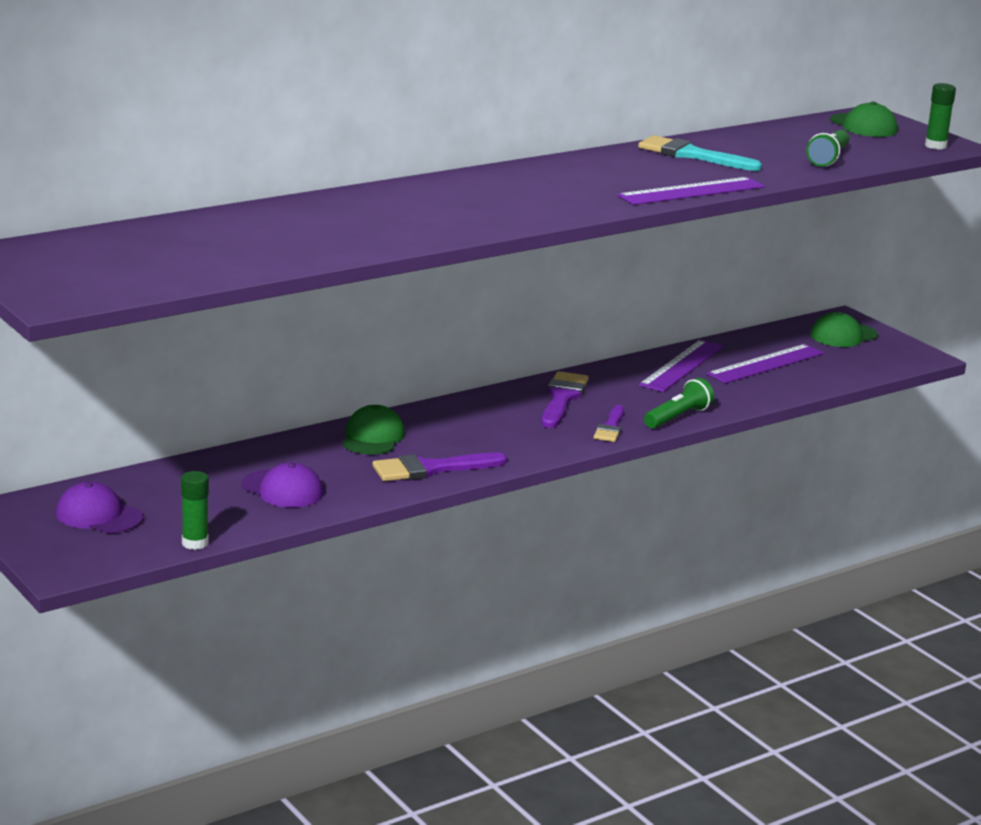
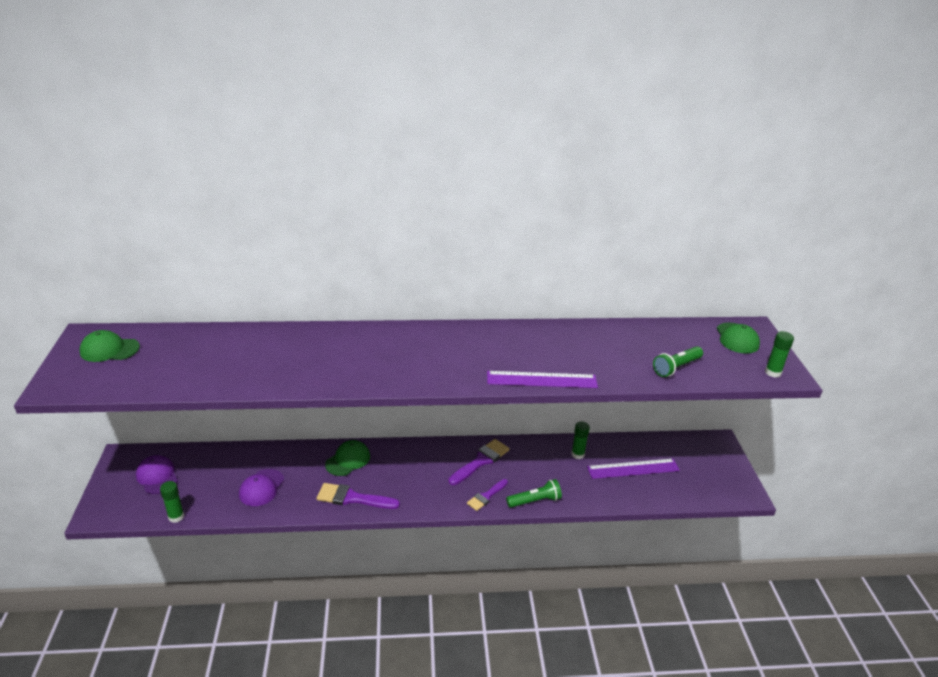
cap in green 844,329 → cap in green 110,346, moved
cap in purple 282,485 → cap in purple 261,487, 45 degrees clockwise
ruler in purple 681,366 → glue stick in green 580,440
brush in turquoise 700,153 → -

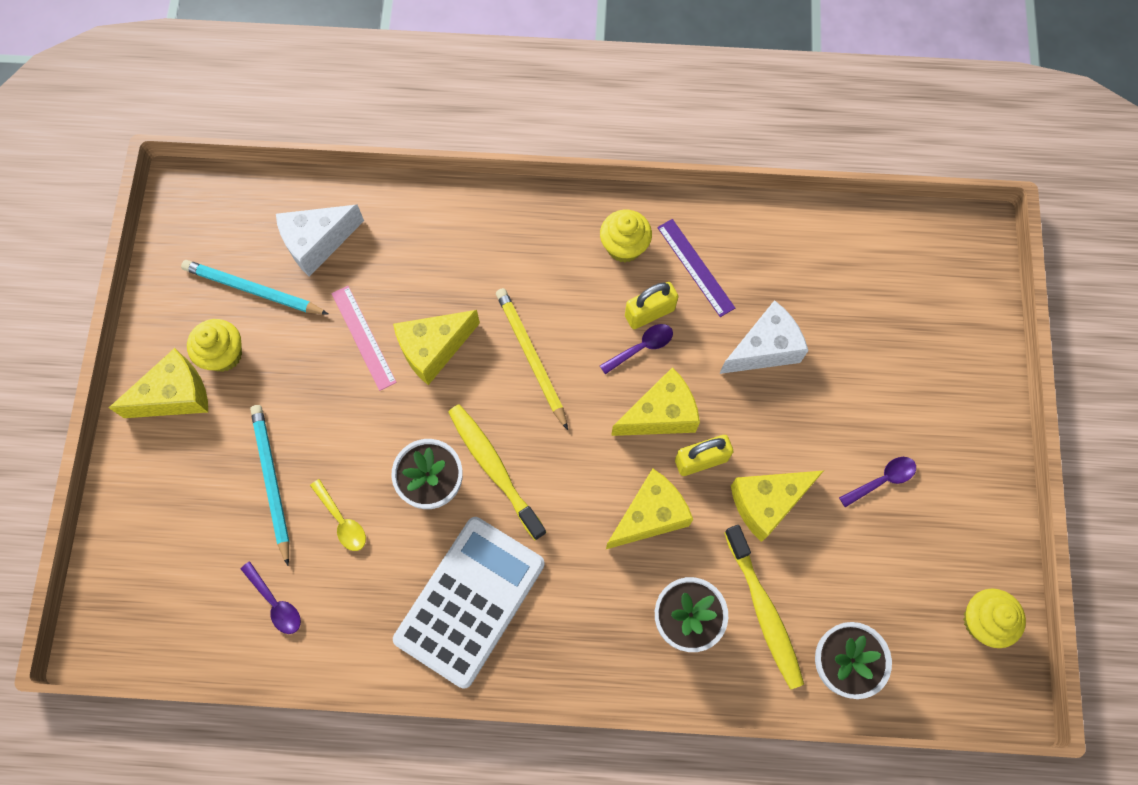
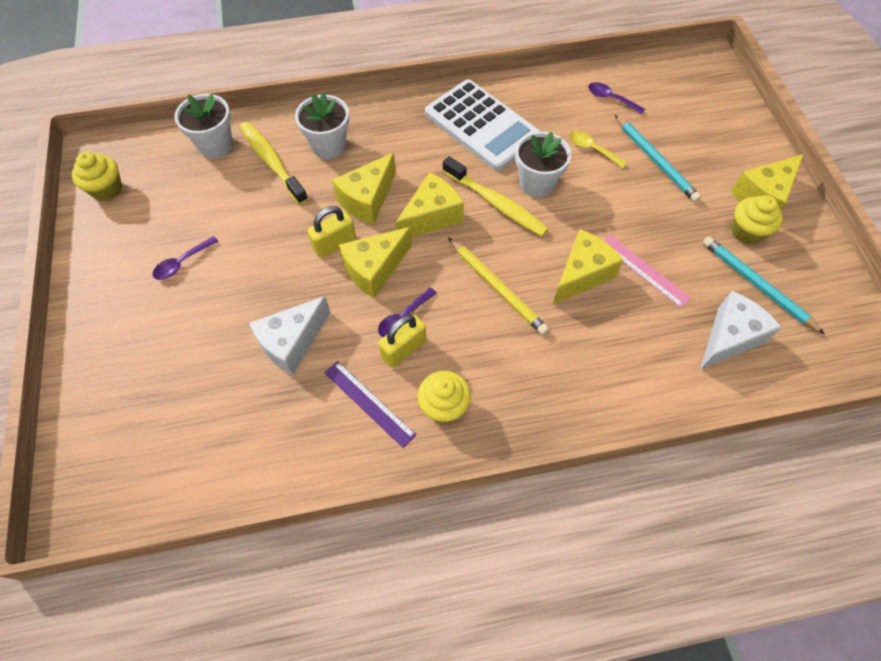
cheese in yellow 777,506 → cheese in yellow 429,204, moved
calculator in white 469,602 → calculator in white 483,125, 60 degrees counterclockwise
pencil in turquoise 254,287 → pencil in turquoise 763,285, 135 degrees counterclockwise

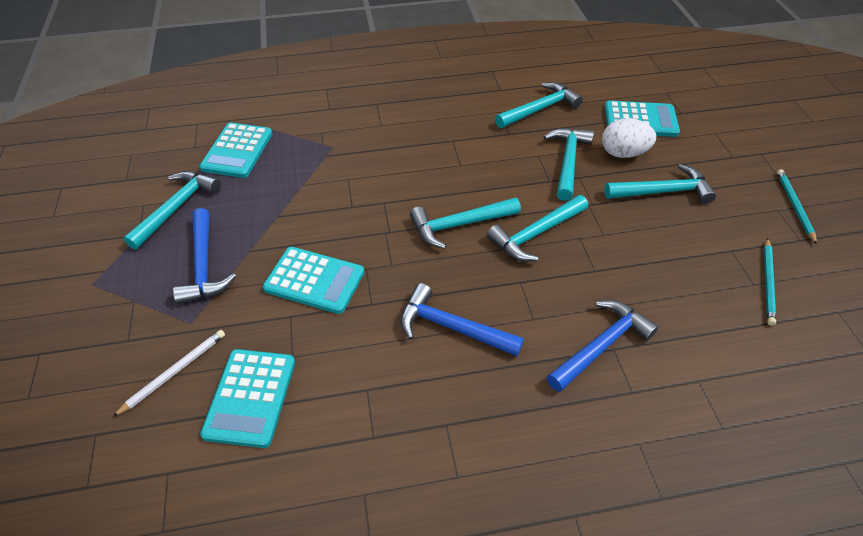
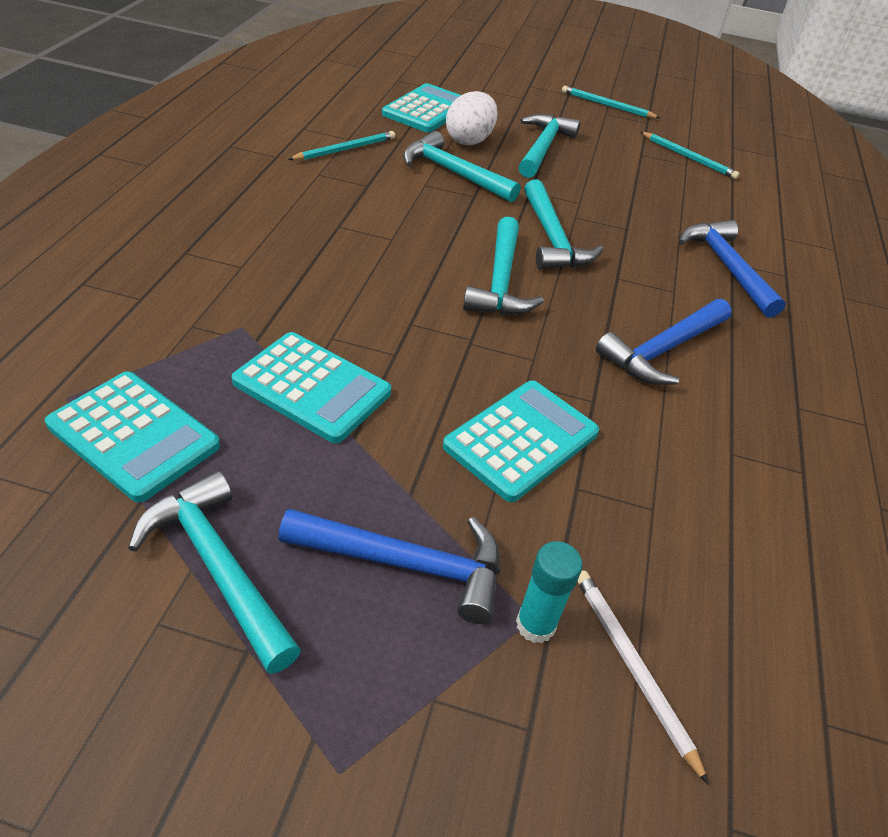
calculator in turquoise 247,398 → calculator in turquoise 311,387, moved
hammer in turquoise 539,105 → pencil in turquoise 341,145
- → glue stick in turquoise 549,592

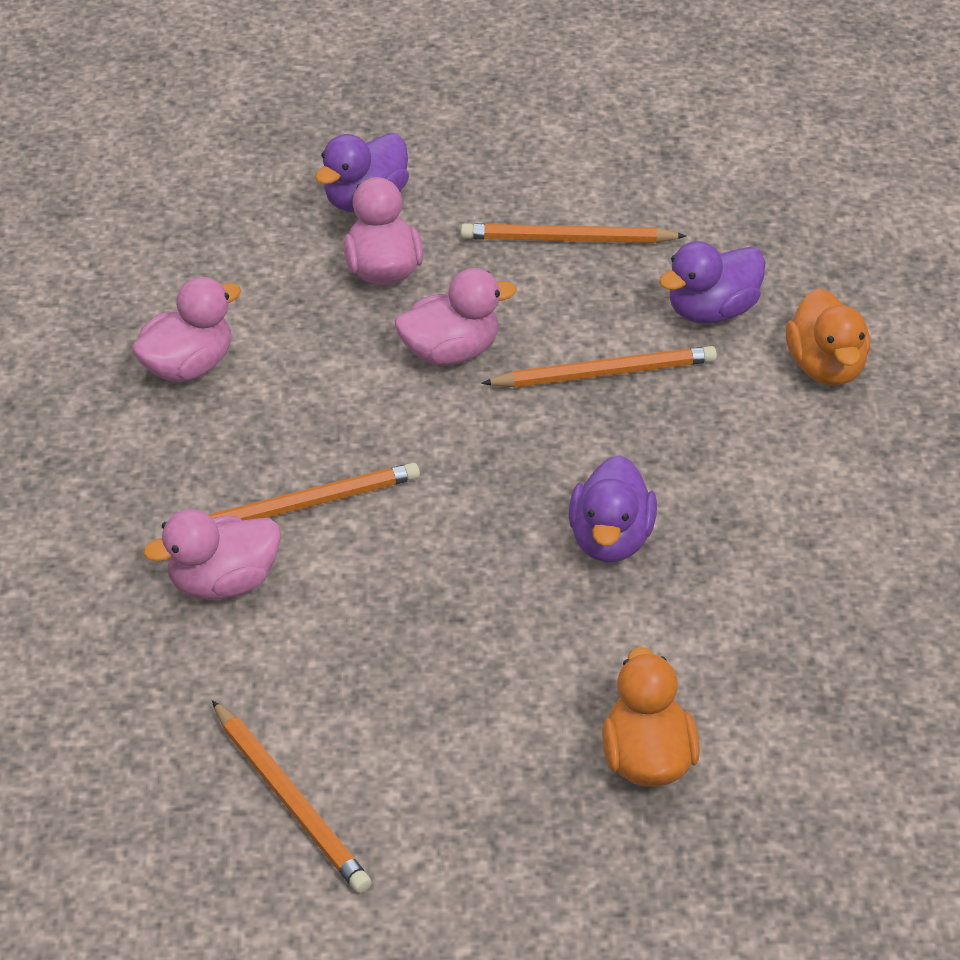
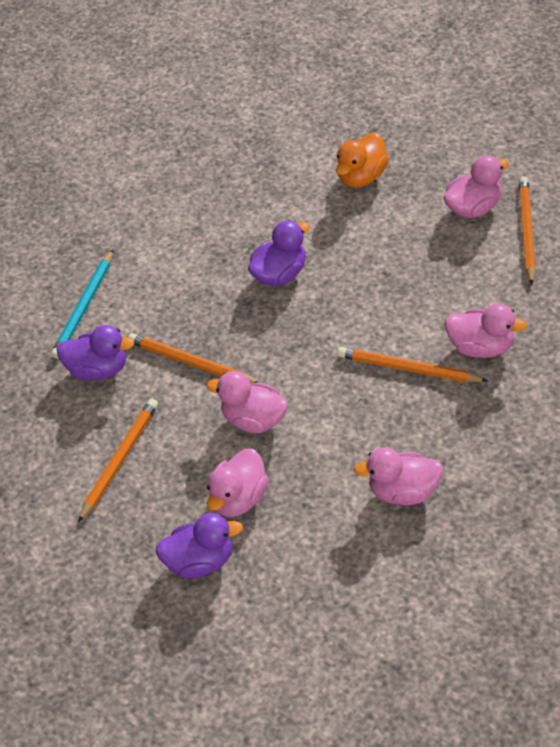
duck in orange 828,337 → pencil in turquoise 82,304
pencil in orange 573,233 → pencil in orange 118,461, 105 degrees counterclockwise
- → duck in pink 476,186

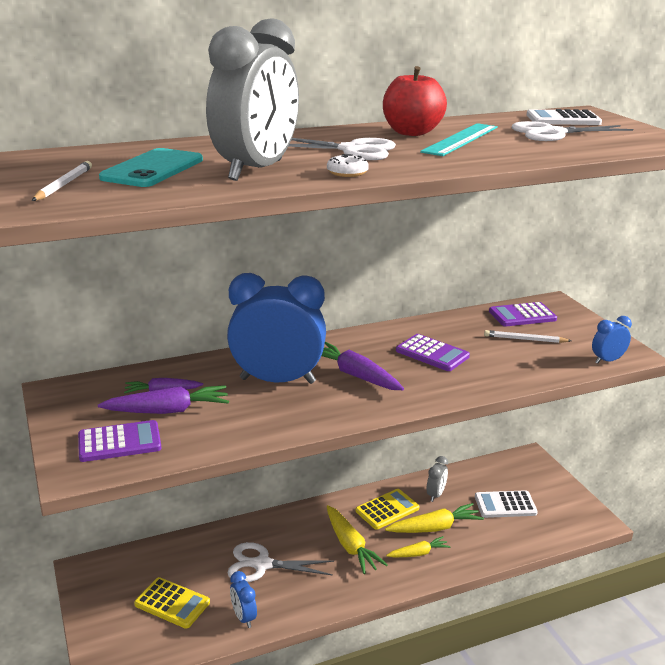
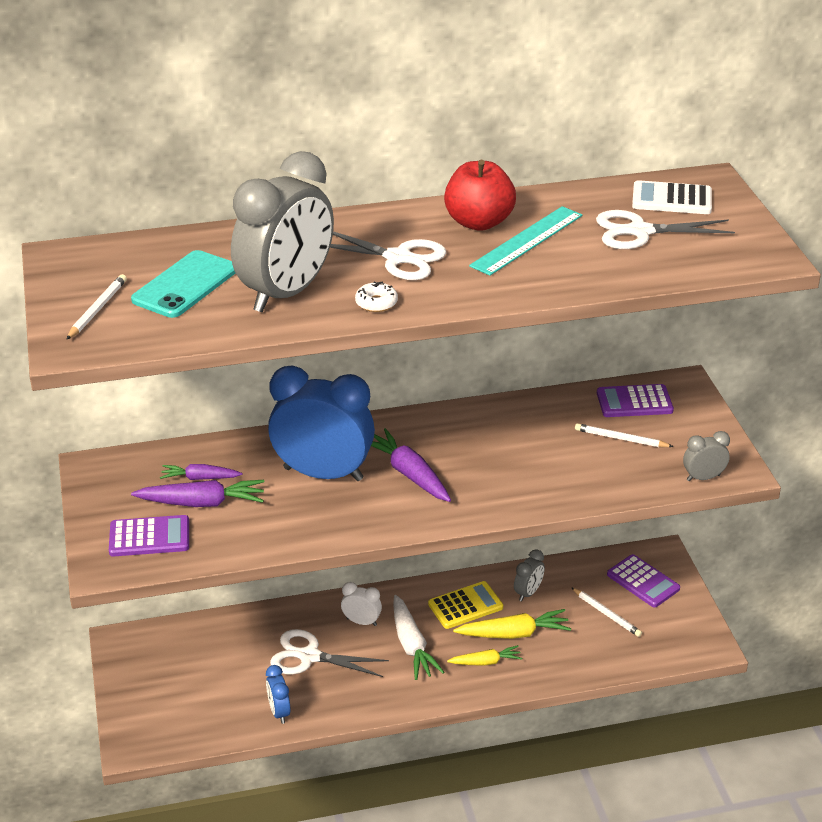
- → clock in white 361,604
carrot in yellow 357,539 → carrot in white 418,637
calculator in white 506,504 → pencil in white 606,612
calculator in purple 433,352 → calculator in purple 643,581, moved
clock in blue 612,340 → clock in grey 706,456
calculator in yellow 172,603 → -

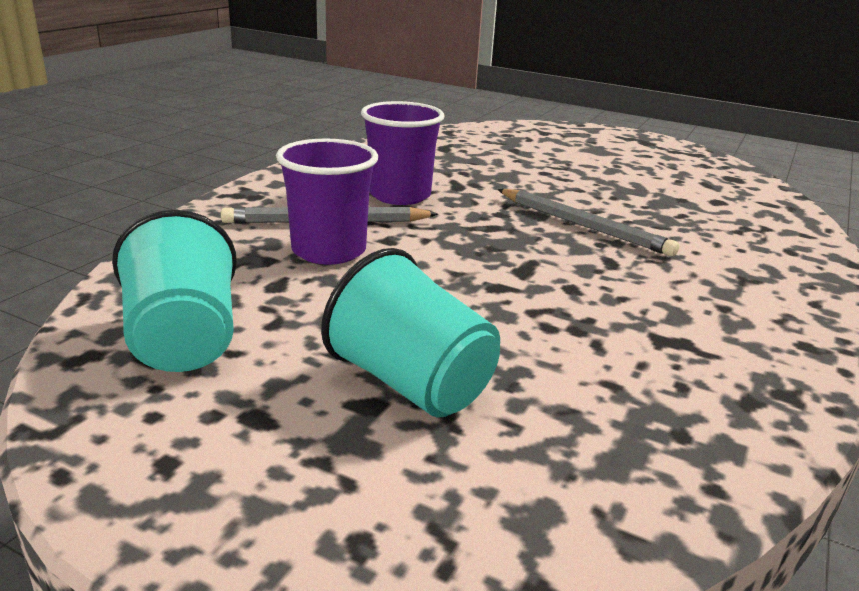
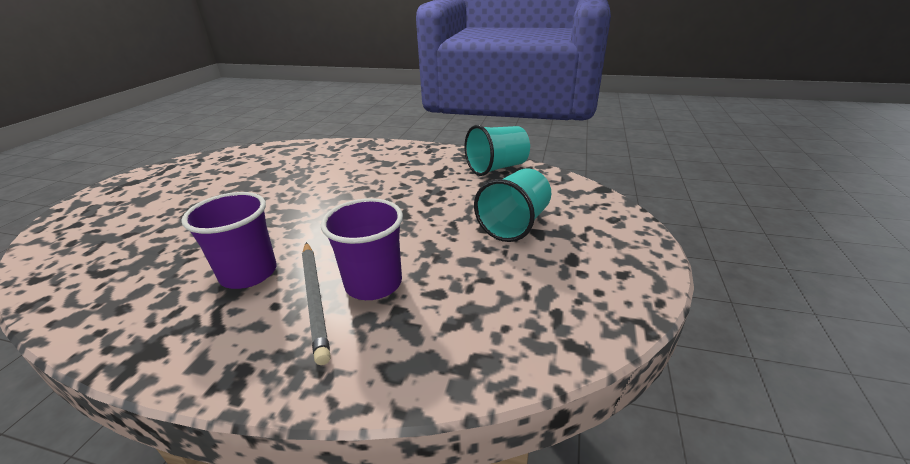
cup in turquoise 174,291 → cup in turquoise 497,150, moved
pencil in grey 588,222 → -

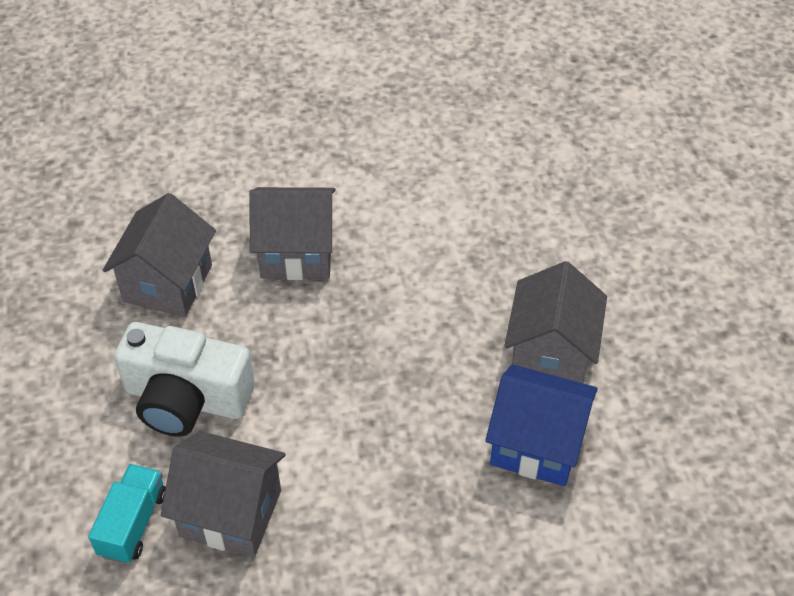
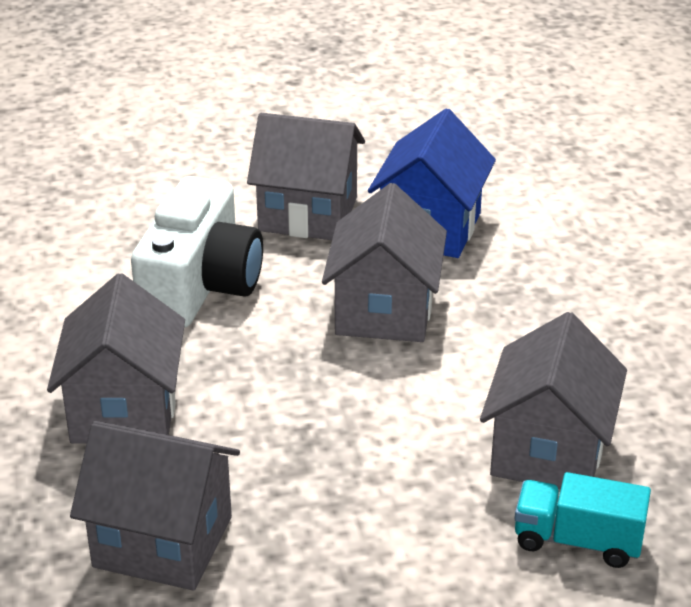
camera in white 184,379 → camera in white 197,251, moved
- → house in grey 384,262

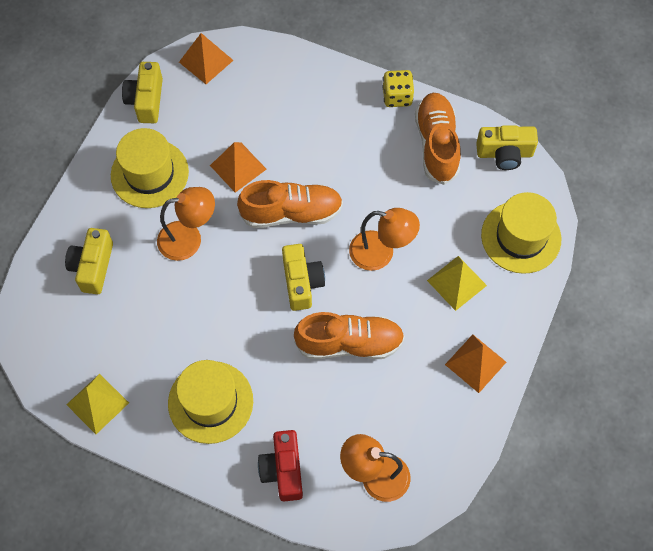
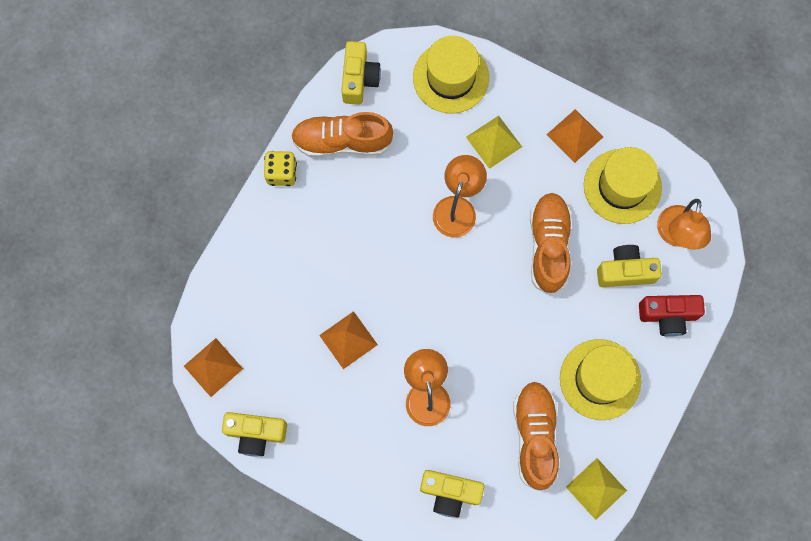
shoe in orange 290,204 → shoe in orange 536,436, moved
hat in yellow 150,168 → hat in yellow 623,185, moved
camera in yellow 303,277 → camera in yellow 629,266, moved

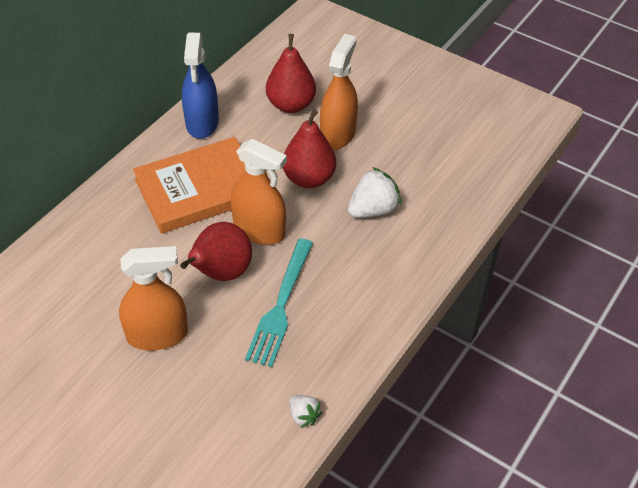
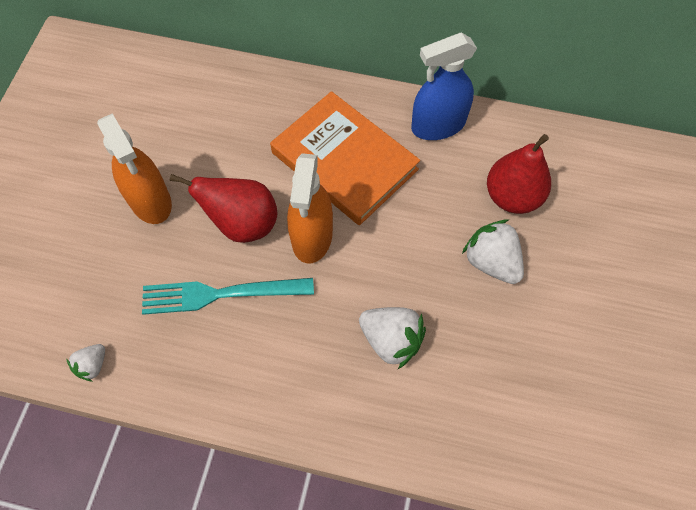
spray bottle in orange 339,92 → strawberry in white 493,251
pear in red 309,148 → -

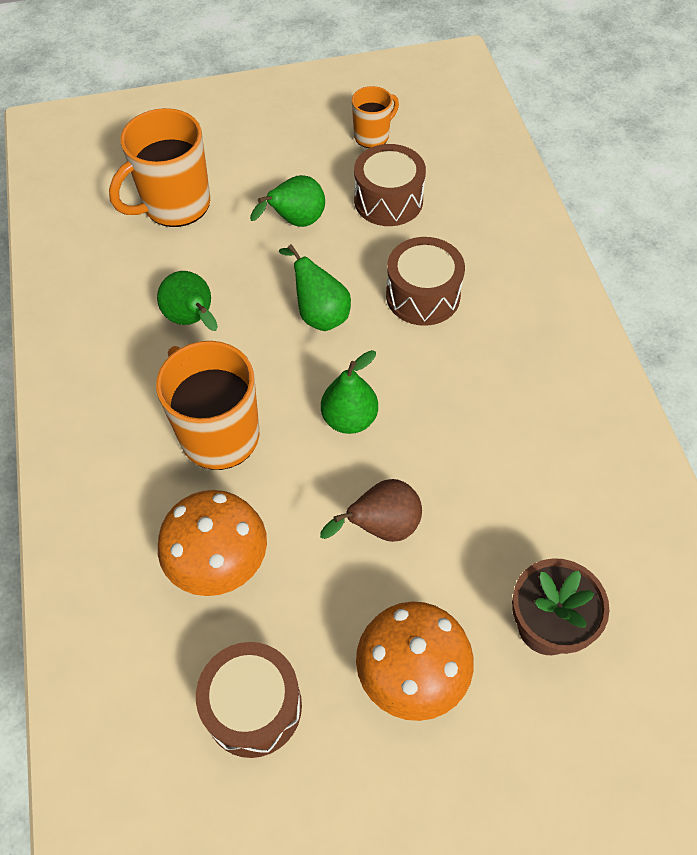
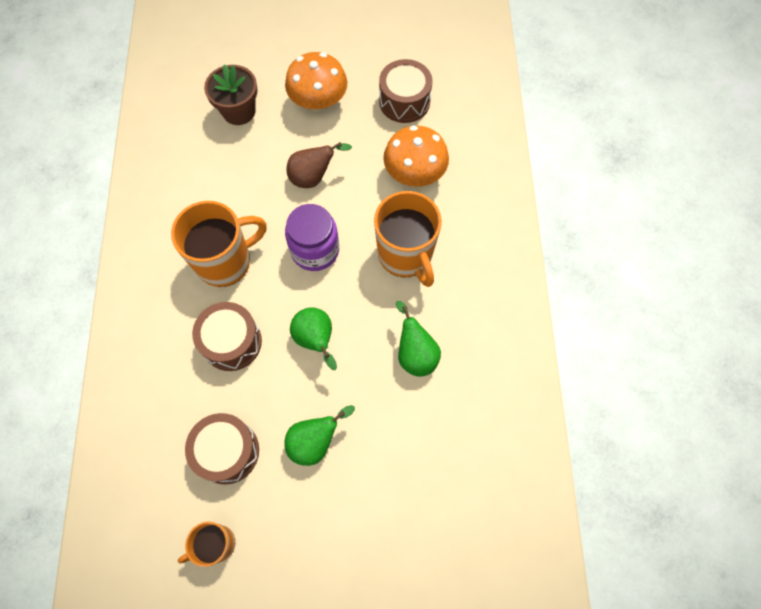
mug in orange 159,167 → mug in orange 219,244, moved
pear in green 349,392 → jar in purple 312,237

